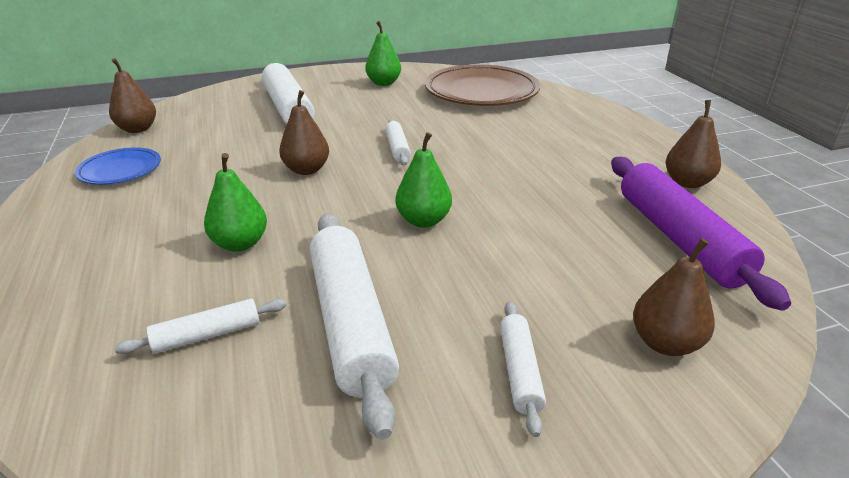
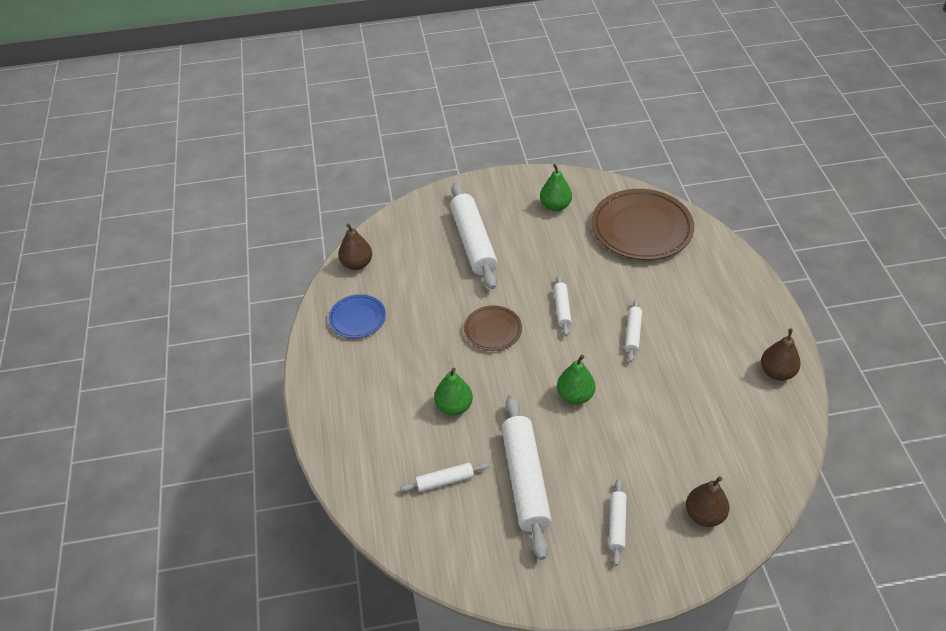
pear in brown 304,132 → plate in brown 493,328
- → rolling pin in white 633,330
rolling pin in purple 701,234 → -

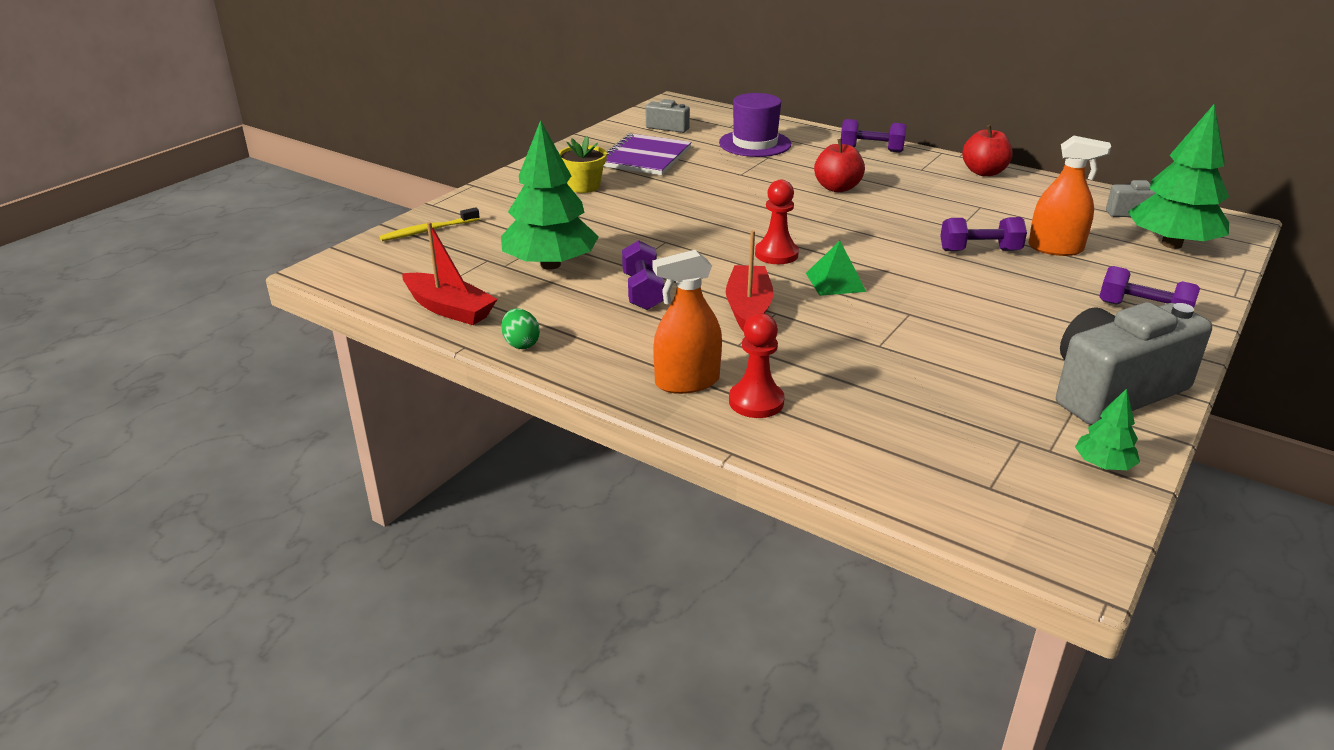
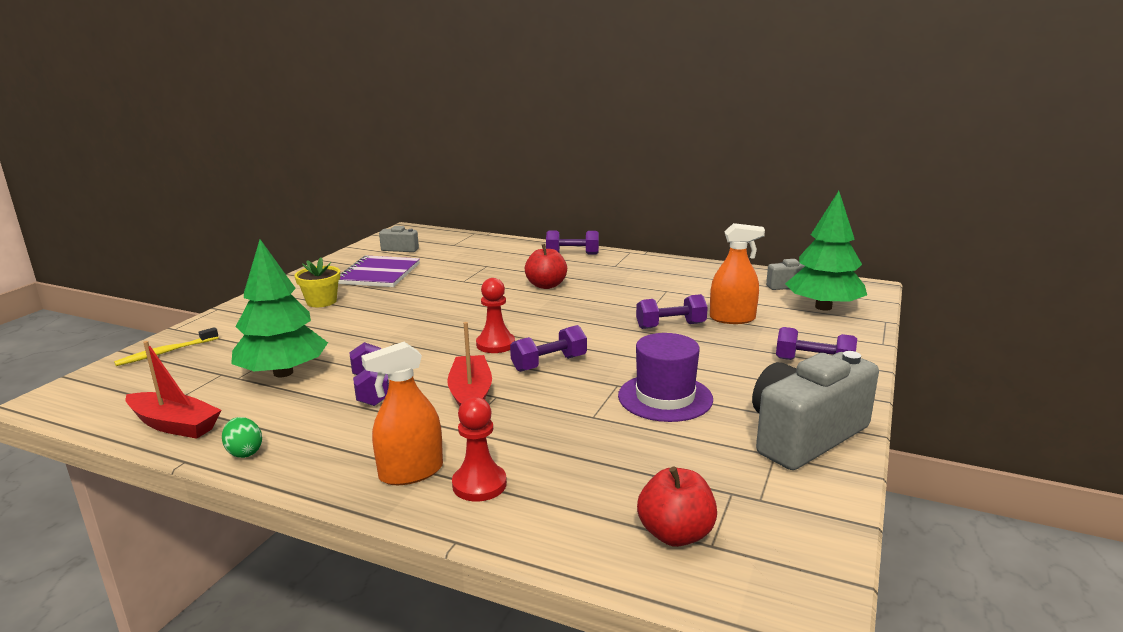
pyramid in green 836,268 → dumbbell in purple 548,348
hat in purple 755,125 → hat in purple 665,377, moved
apple in red 987,150 → apple in red 677,507, moved
tree in green 1107,429 → -

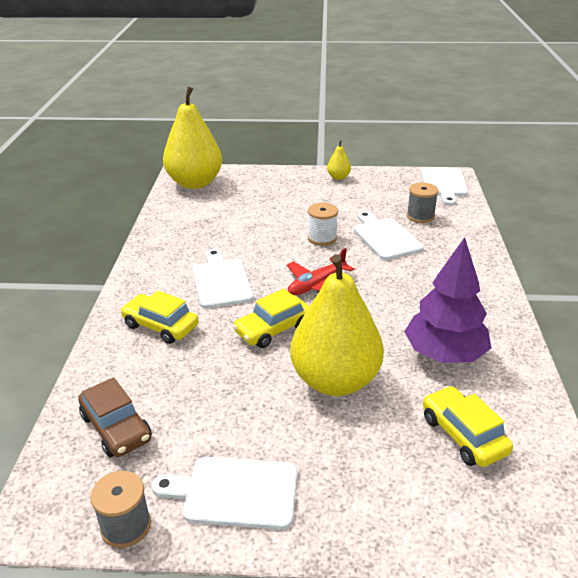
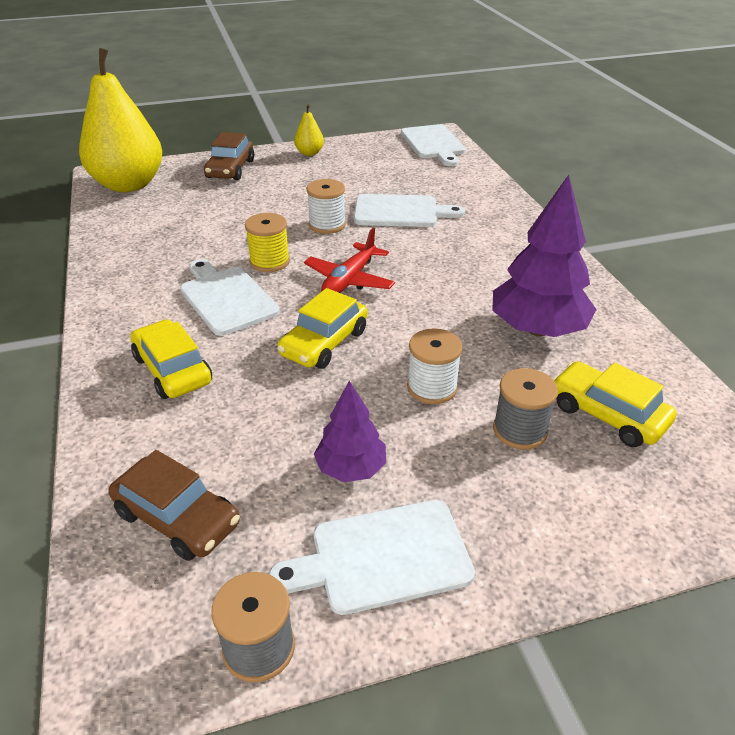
car in yellow 160,317 → car in yellow 171,359, 45 degrees clockwise
- → car in brown 229,156
- → spool in yellow 267,242
- → tree in purple 350,431
cutting board in white 389,235 → cutting board in white 409,210, 135 degrees clockwise
pear in yellow 337,325 → spool in white 434,366
spool in grey 422,202 → spool in grey 525,409, moved

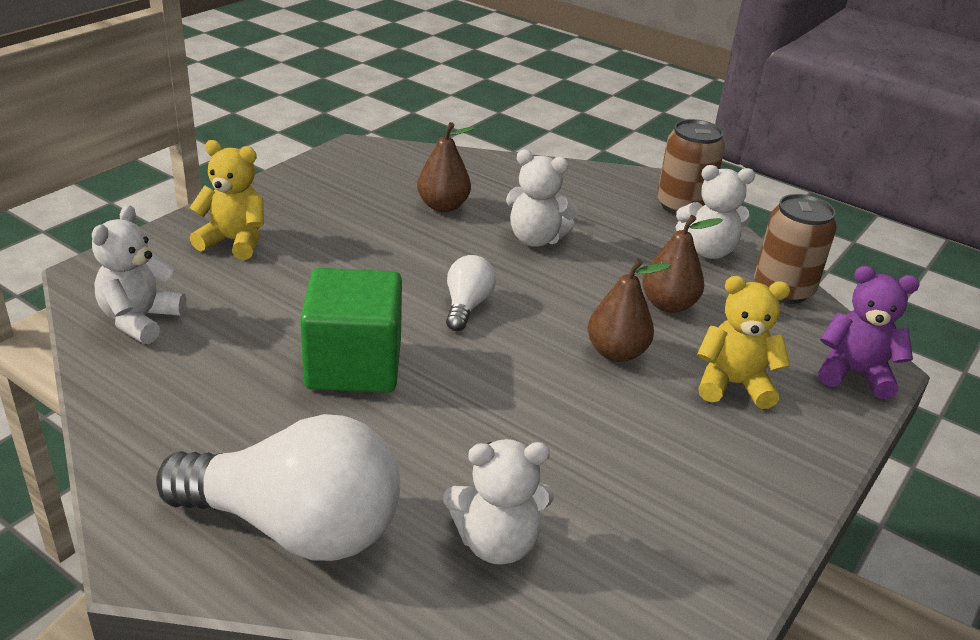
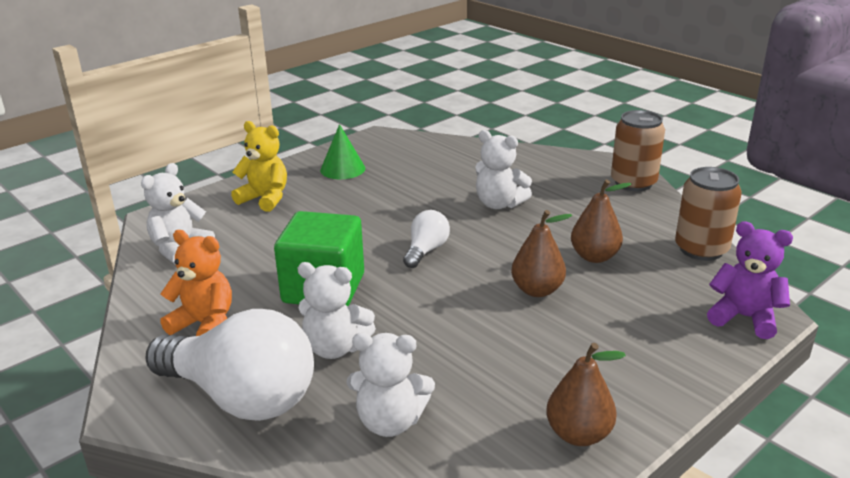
- → teddy bear in orange 196,283
teddy bear in white 715,212 → teddy bear in white 337,310, moved
- → cone in green 342,151
pear in brown 446,167 → pear in brown 586,394, moved
teddy bear in yellow 743,342 → -

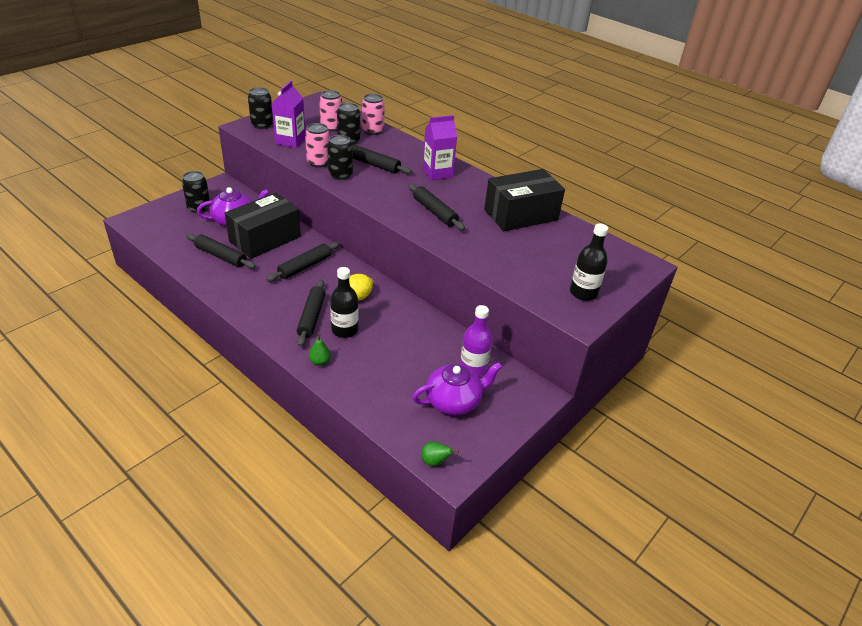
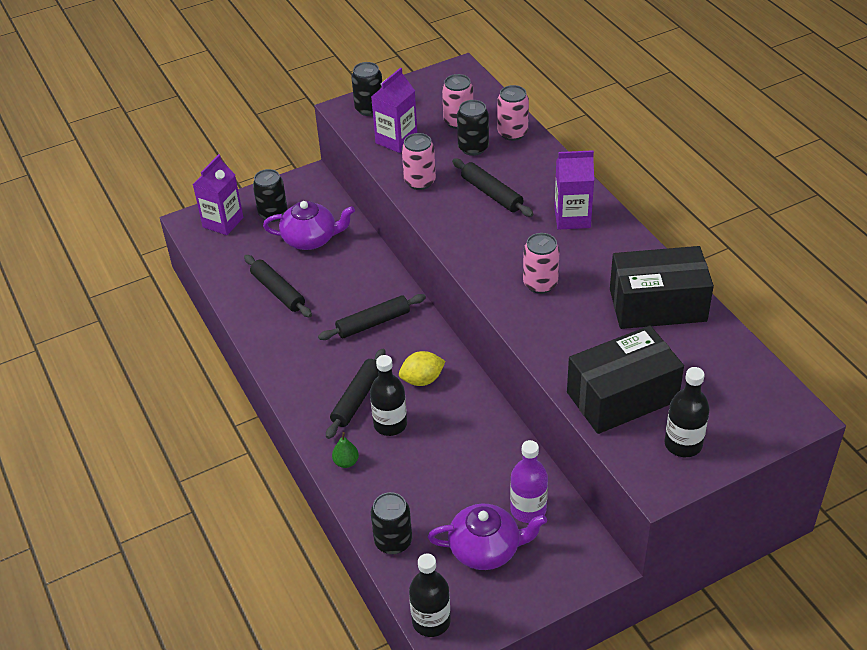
- → carton in purple 218,194
can in black 340,157 → can in black 391,523, moved
pear in green 440,453 → bottle in black 430,595
rolling pin in black 436,206 → can in pink 541,263
box in black 263,226 → box in black 625,380, moved

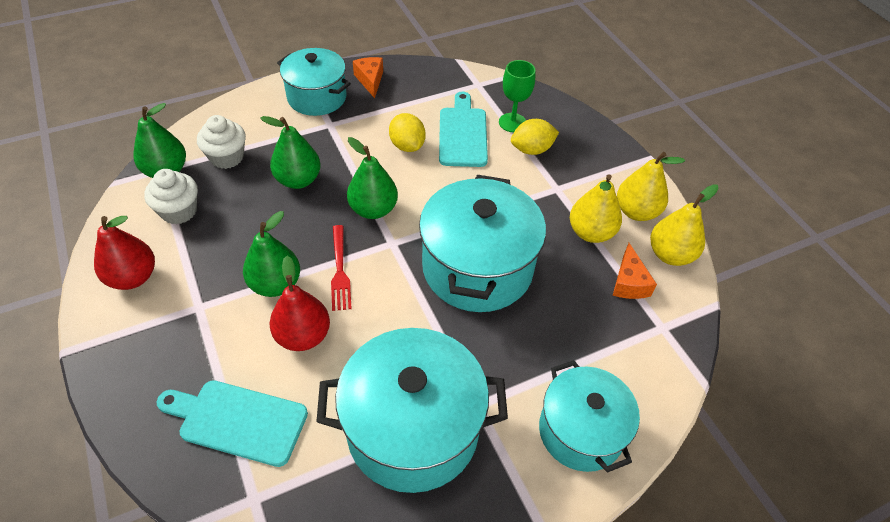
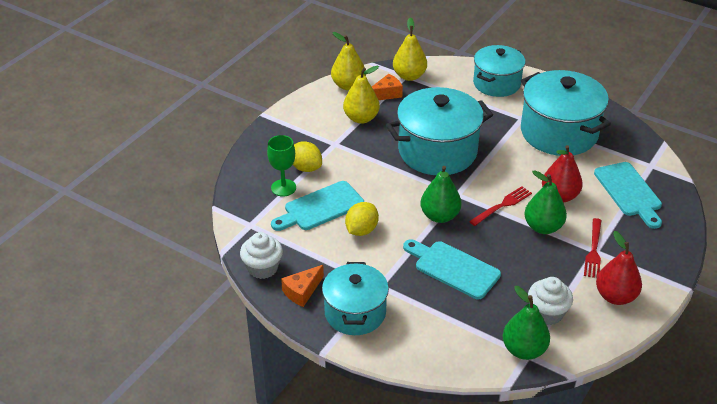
cupcake in white 221,142 → cupcake in white 261,255, moved
pear in yellow 651,186 → pear in yellow 410,49, moved
pear in green 291,152 → cutting board in turquoise 452,269
- → fork in red 593,248

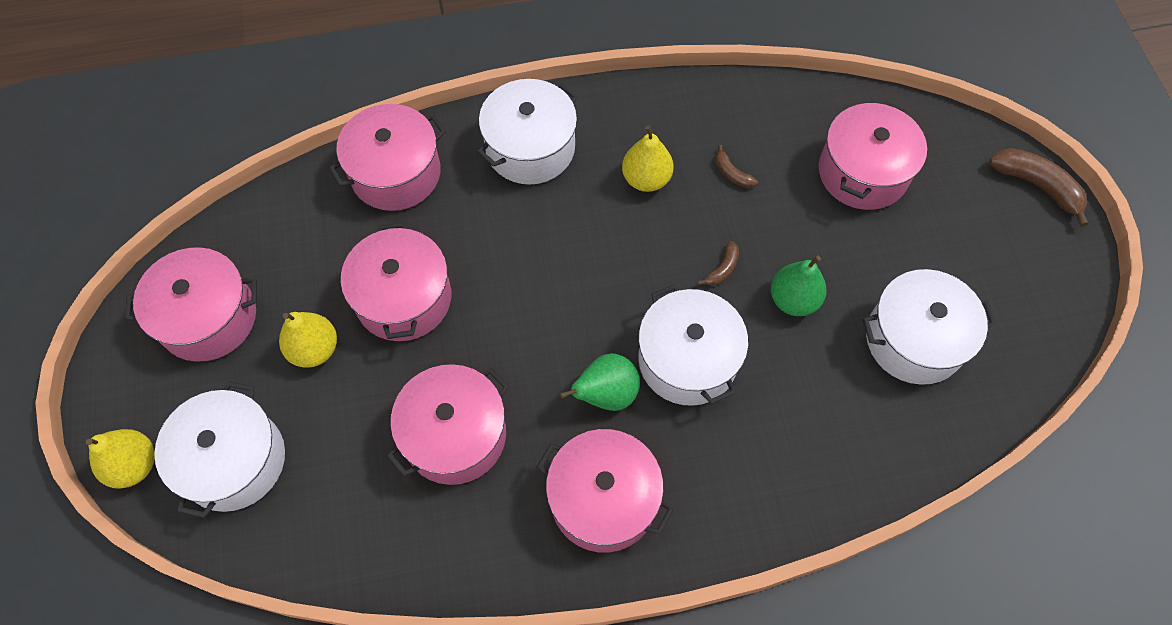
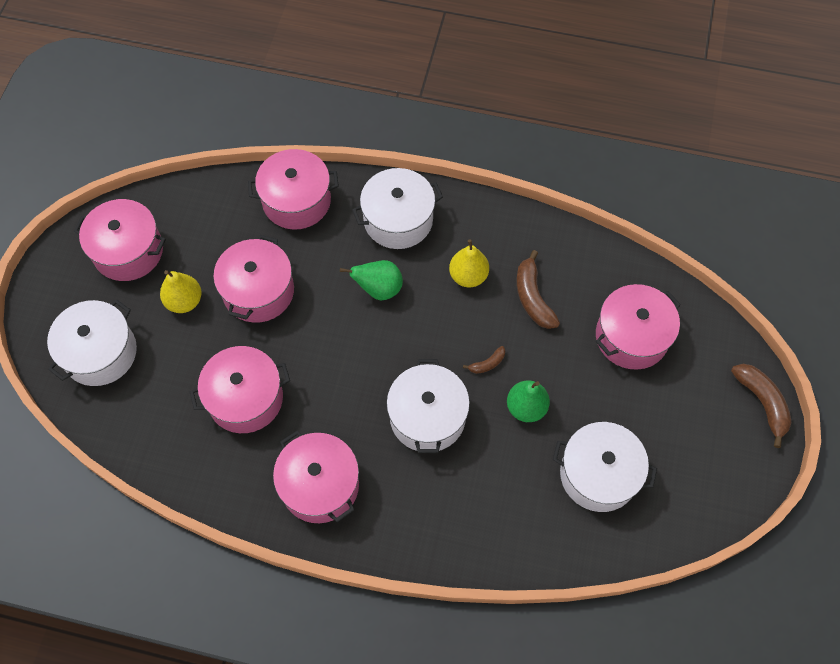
pear in green 599,382 → pear in green 371,280, moved
banana in brown 736,166 → banana in brown 538,289, x1.91
pear in yellow 120,459 → -

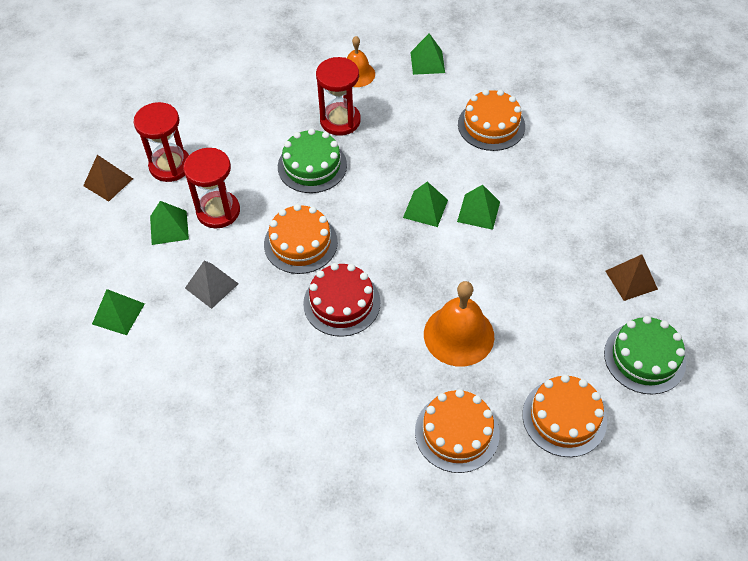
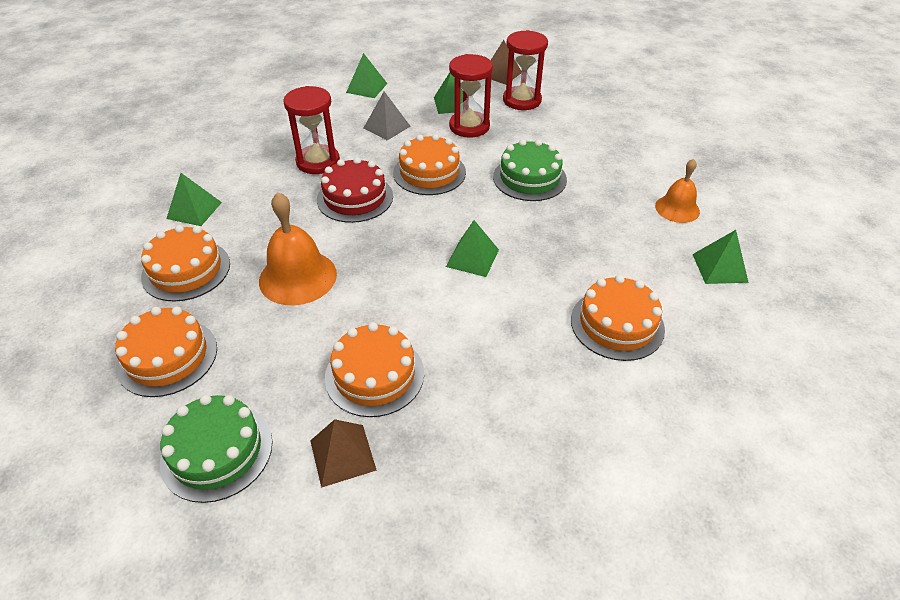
pyramid in green 478,207 → pyramid in green 194,199, moved
hourglass in red 338,96 → hourglass in red 311,130, moved
- → cake in orange 374,369

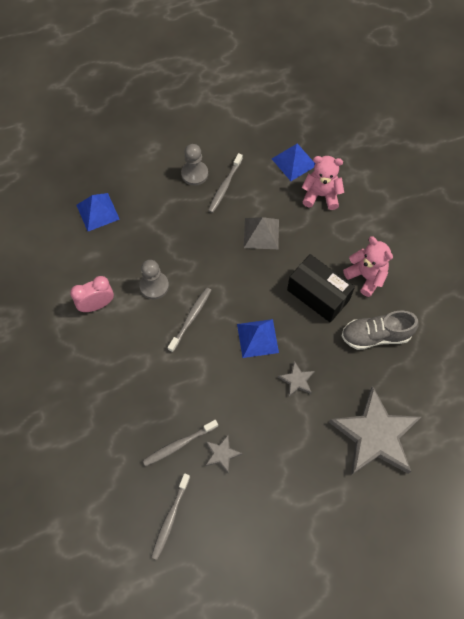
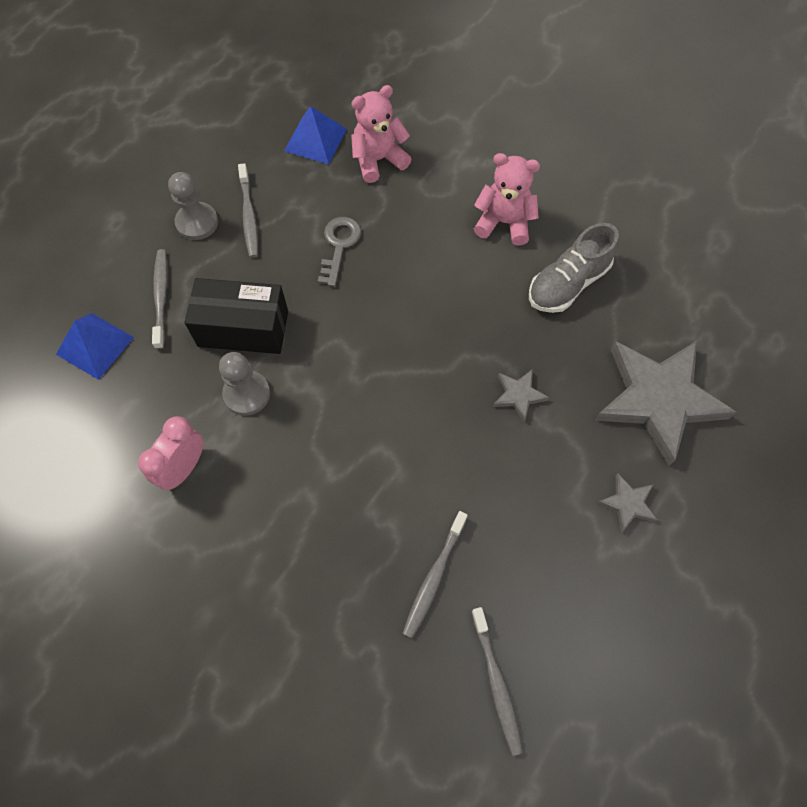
toothbrush in grey 189,319 → toothbrush in grey 160,299, moved
box in black 321,288 → box in black 236,316, moved
pyramid in grey 261,233 → key in grey 339,252
star in grey 224,453 → star in grey 627,503, moved
pyramid in blue 258,338 → -

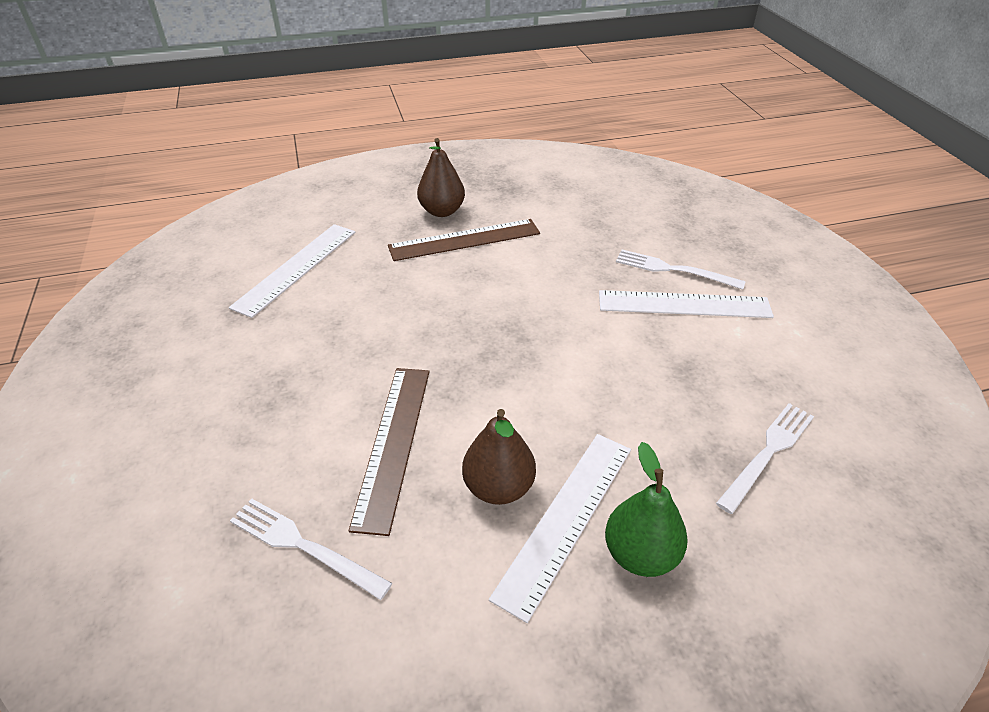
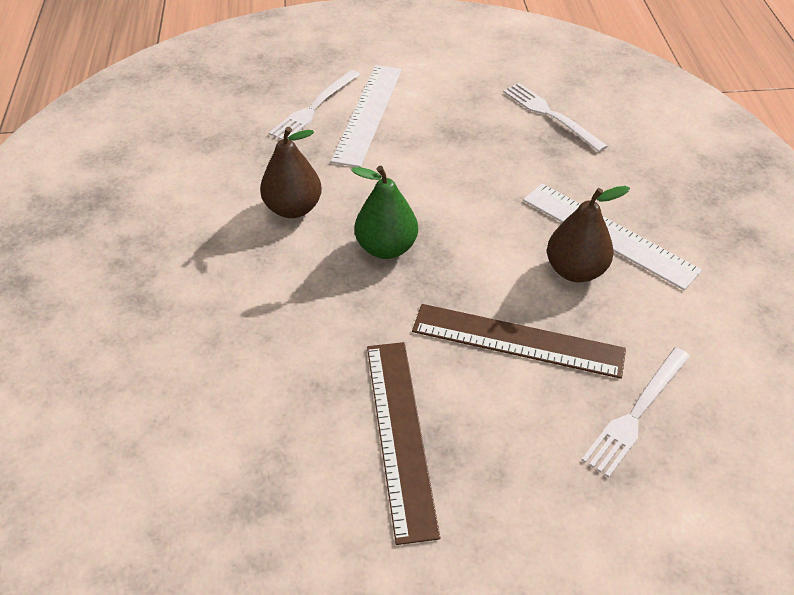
pear in brown 441,177 → pear in brown 291,172, moved
pear in green 646,509 → pear in green 385,212, moved
ruler in brown 464,240 → ruler in brown 403,443, moved
ruler in white 292,271 → -

